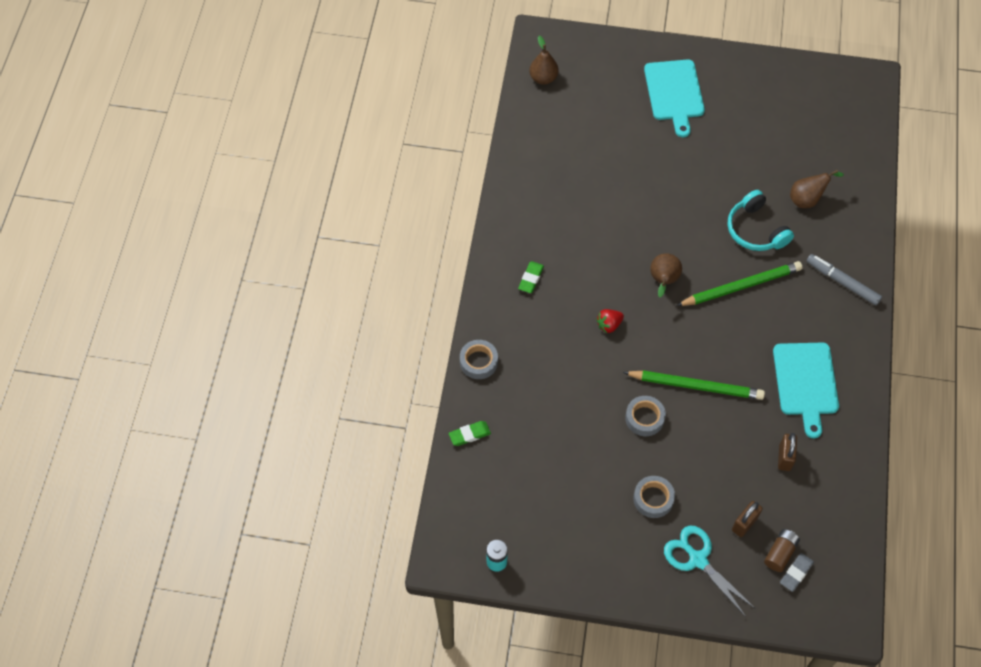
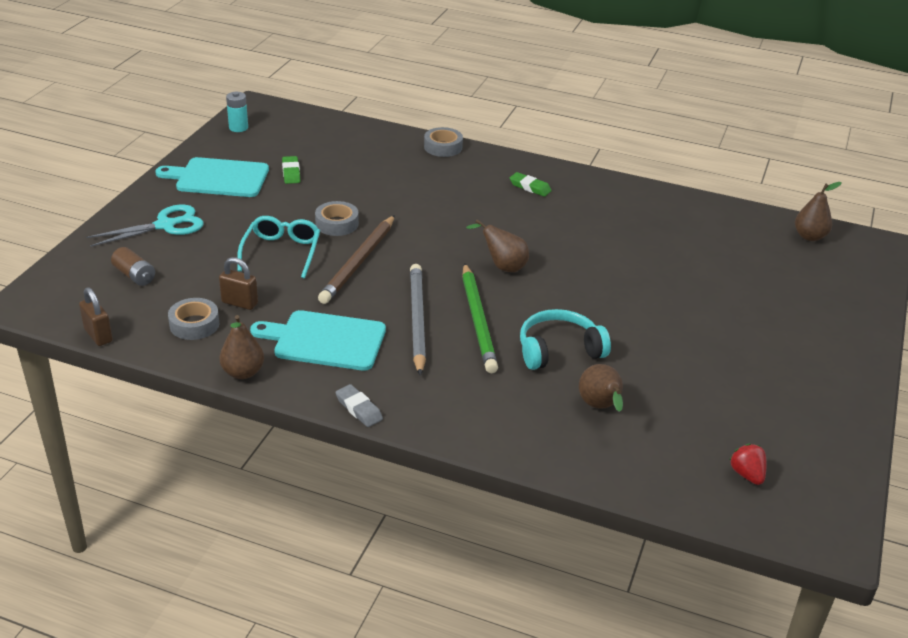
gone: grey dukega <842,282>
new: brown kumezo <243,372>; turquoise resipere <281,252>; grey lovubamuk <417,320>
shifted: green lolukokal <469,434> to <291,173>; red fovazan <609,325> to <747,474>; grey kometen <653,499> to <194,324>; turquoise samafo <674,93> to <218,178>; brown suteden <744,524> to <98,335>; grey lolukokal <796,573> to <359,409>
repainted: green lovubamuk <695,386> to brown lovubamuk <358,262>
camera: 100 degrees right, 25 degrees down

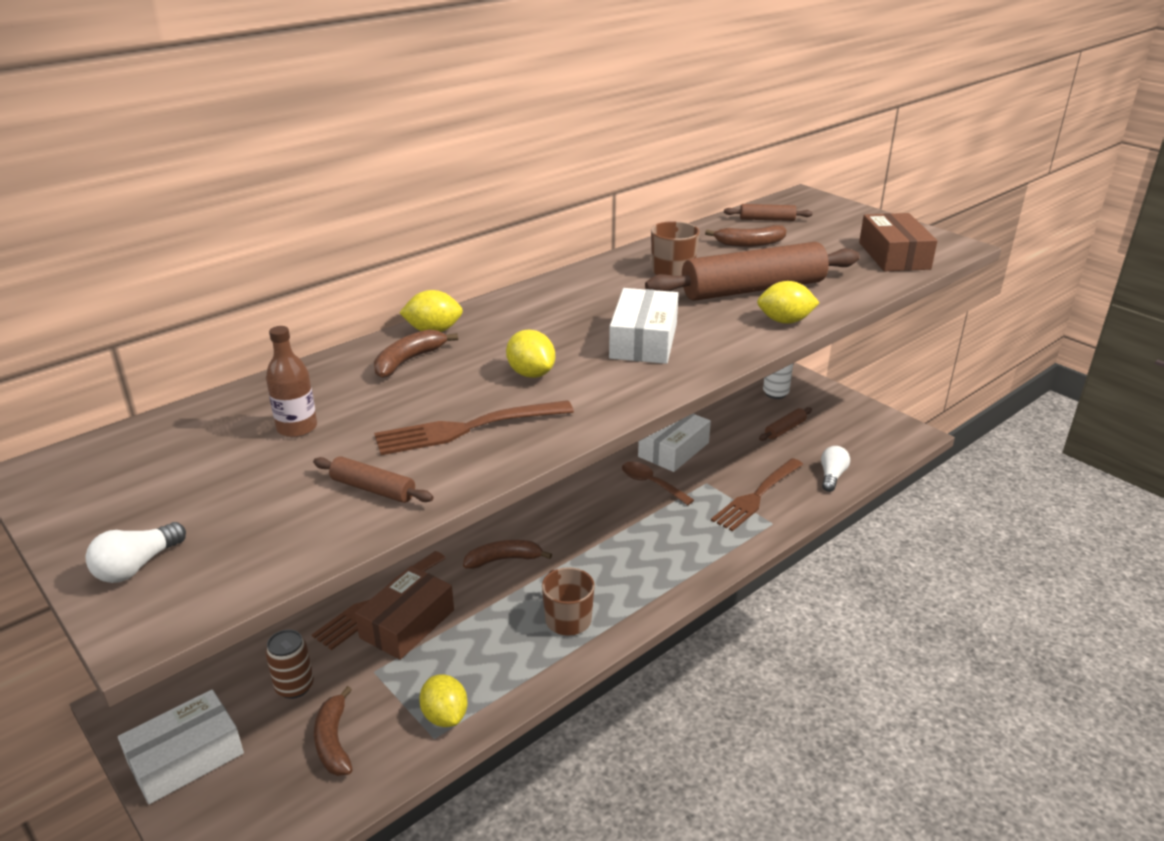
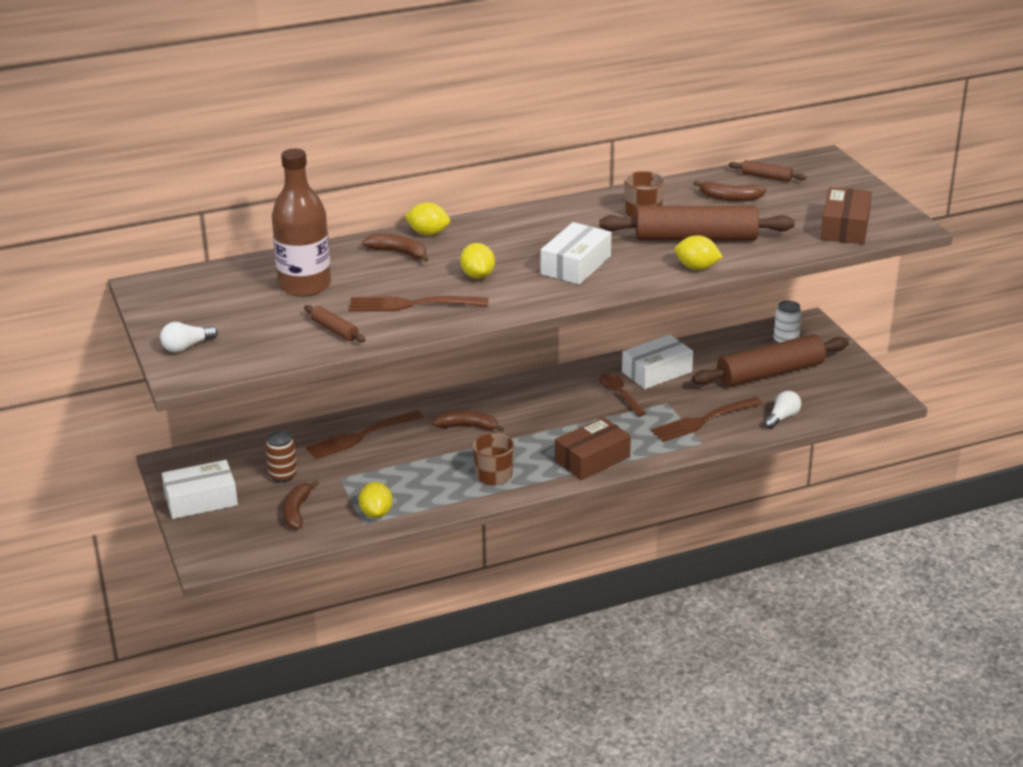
shifted: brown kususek <407,624> to <592,459>
rotated: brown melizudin <408,360> = <398,252> 60 degrees clockwise
scaled: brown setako <297,428> = <305,285> x1.92; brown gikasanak <785,429> = <770,373> x2.28
camera: 20 degrees right, 0 degrees up

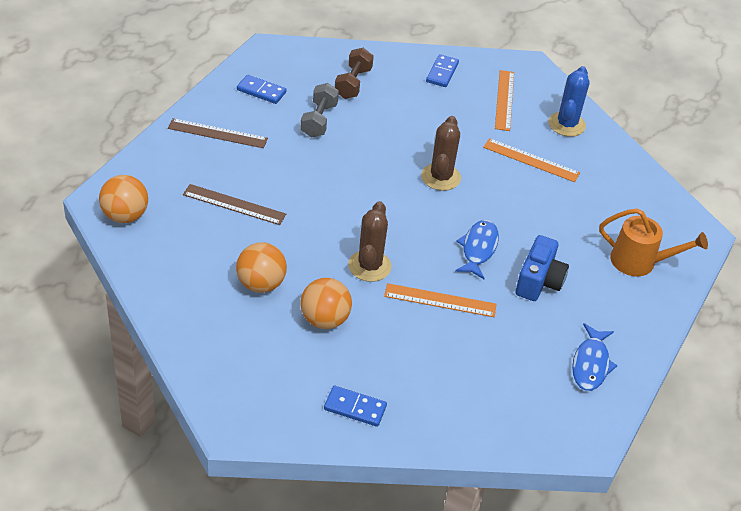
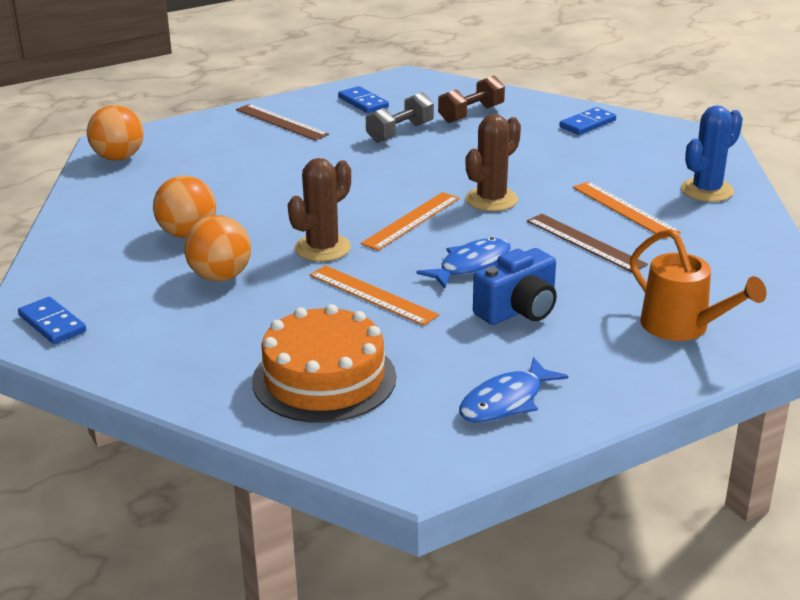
new: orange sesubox <324,379>
shifted: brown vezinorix <234,204> to <585,242>; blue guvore <355,408> to <52,324>; orange vezinorix <504,100> to <411,220>
camera: 35 degrees right, 15 degrees down

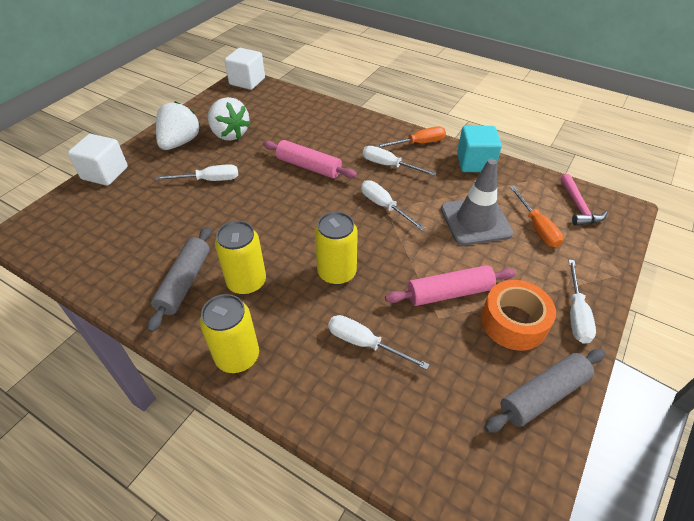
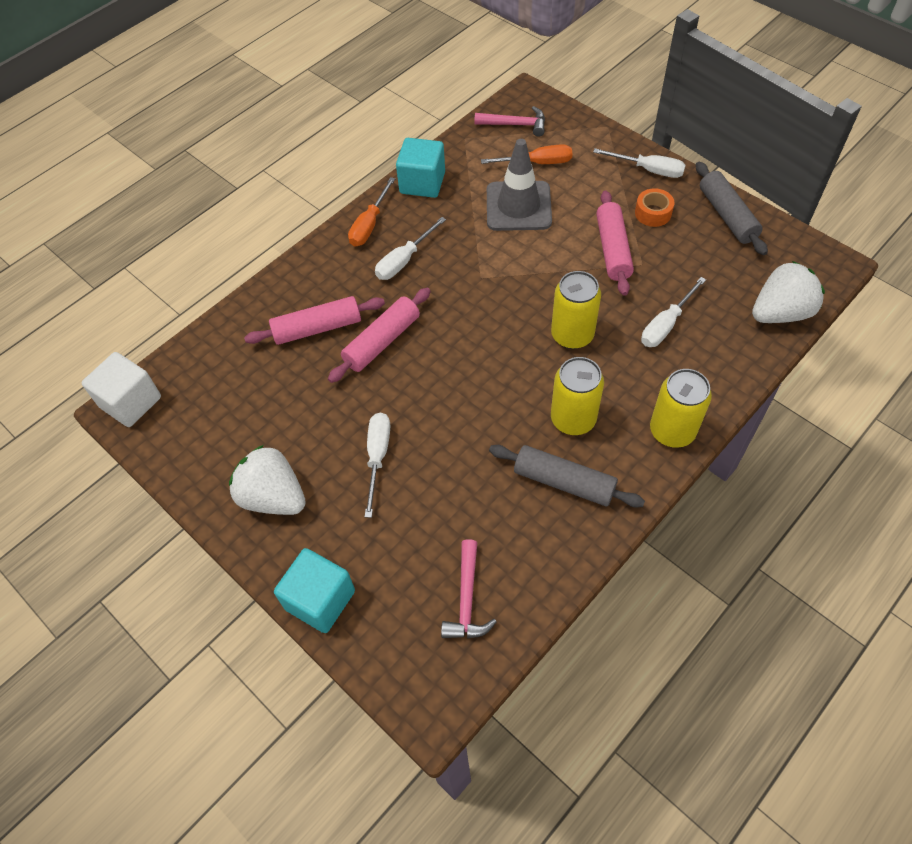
gone: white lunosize <384,206>
new: pink gikasanak <317,328>; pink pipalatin <467,599>
shifted: white fovazan <229,134> to <780,313>
repainted: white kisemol <105,173> to turquoise kisemol <320,600>
rotated: orange lunosize <418,143> = <369,225> 150 degrees counterclockwise
scaled: orange kometen <513,322> = <653,213> x0.61
camera: 75 degrees left, 10 degrees up

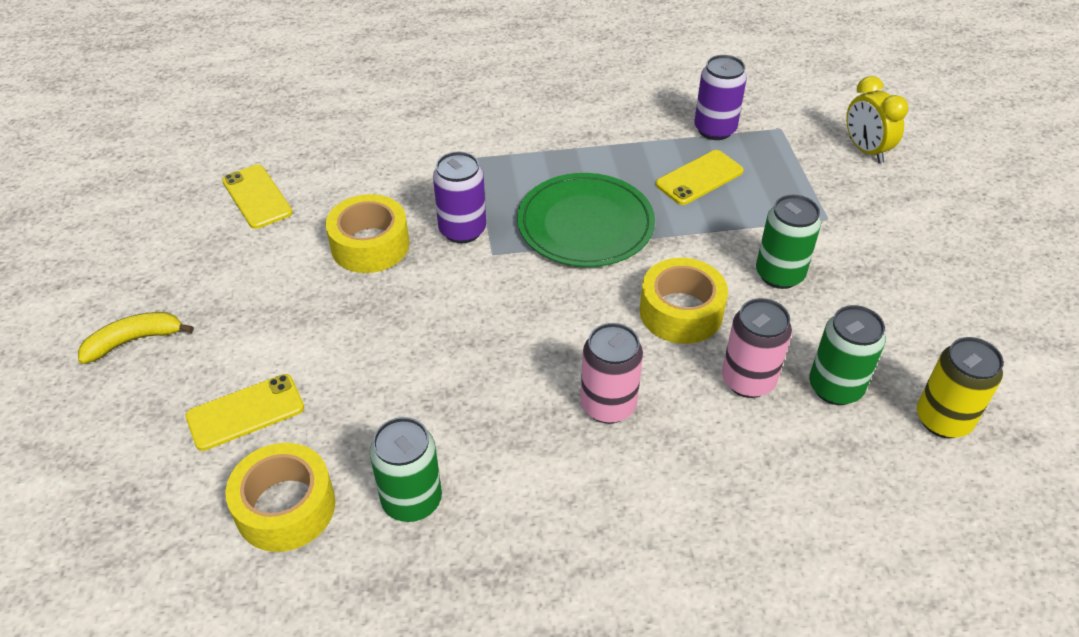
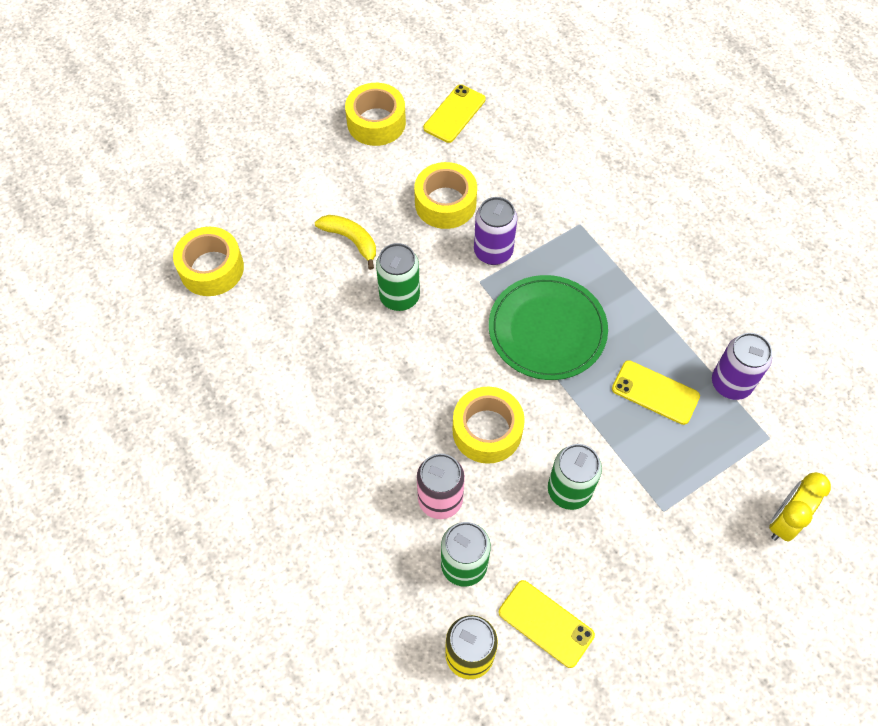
gone: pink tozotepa <608,405>
new: yellow kometen <376,122>
shifted: yellow melizudin <134,341> to <351,240>; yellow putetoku <245,412> to <546,623>; green tozotepa <412,500> to <399,297>
camera: 65 degrees right, 15 degrees up

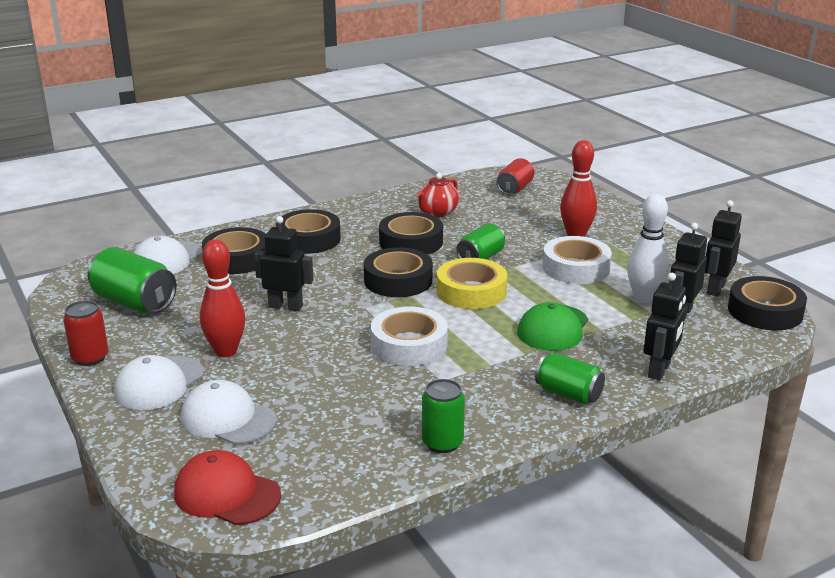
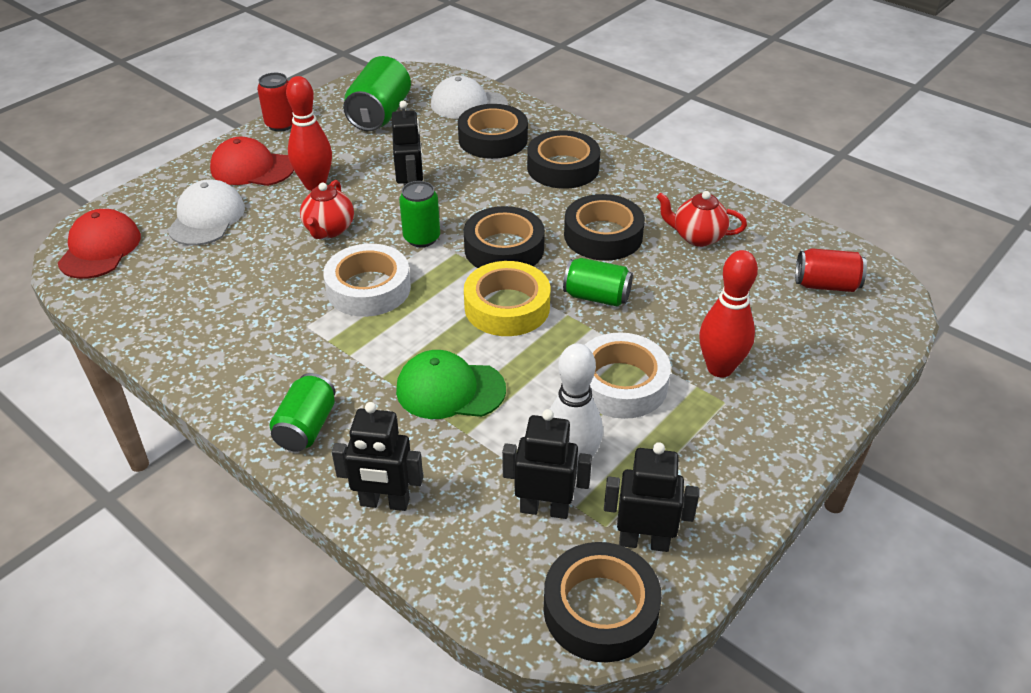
new: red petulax <329,230>
shifted: green tozotepa <442,443> to <421,238>
repainted: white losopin <159,383> to red losopin <252,168>
camera: 70 degrees right, 15 degrees up

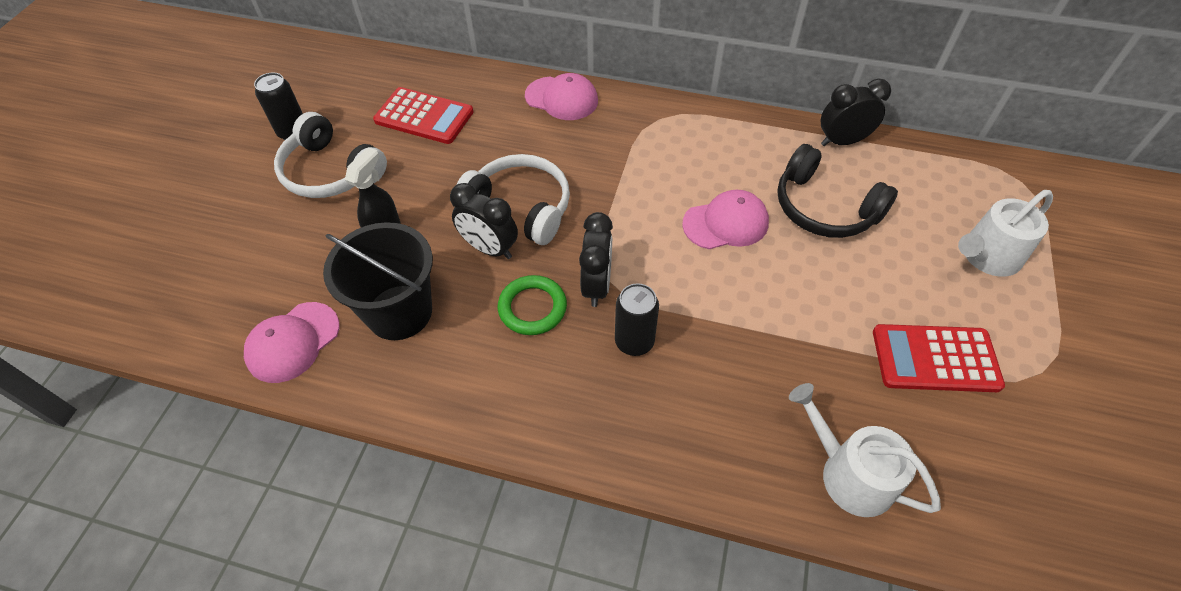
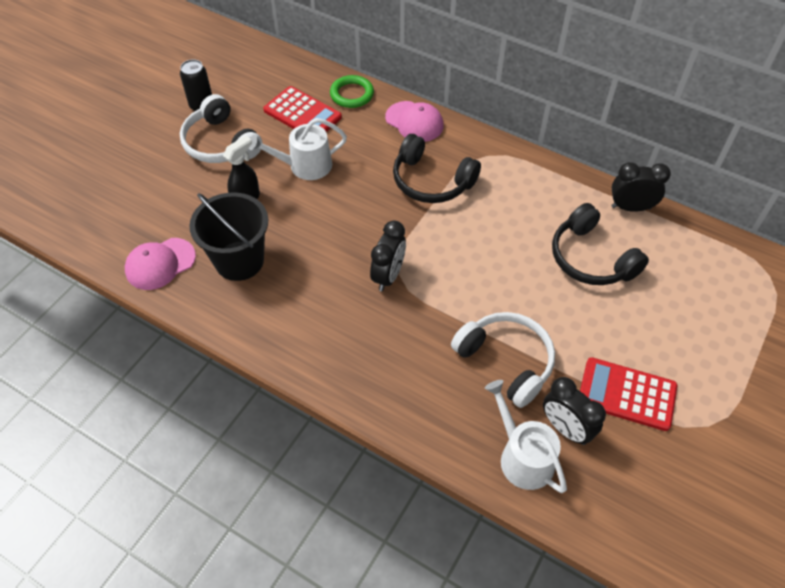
gone: black tozotepa <634,342>; pink losopin <725,223>
new: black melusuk <431,181>
shifted: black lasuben <489,248> to <565,428>; white melusuk <520,207> to <506,361>; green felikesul <532,308> to <352,94>; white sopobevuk <987,256> to <305,166>
camera: 15 degrees right, 0 degrees up

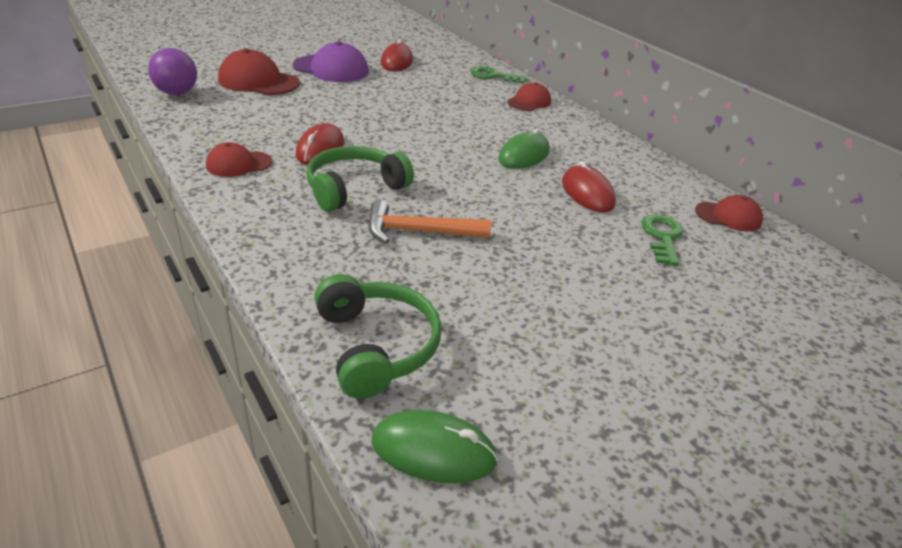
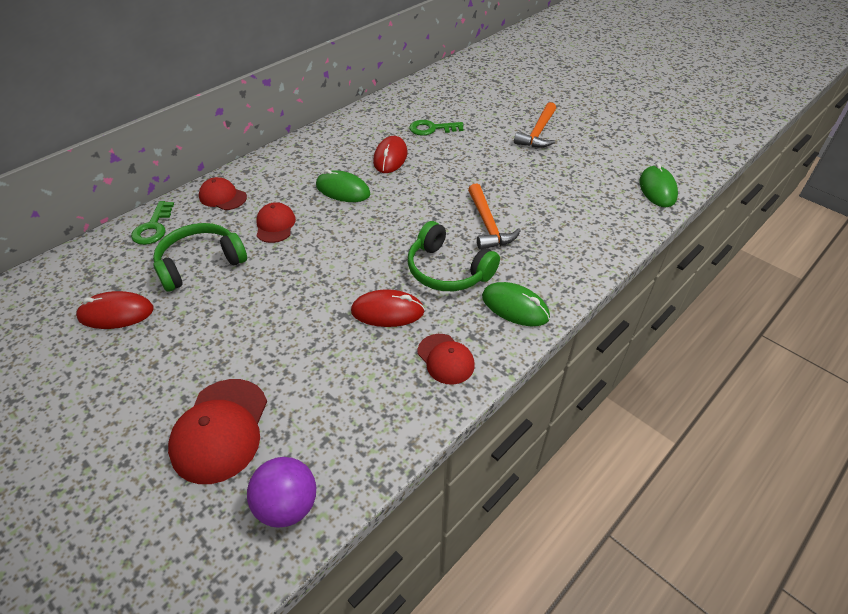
gone: purple losopin <331,69>
new: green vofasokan <515,307>; orange pipalatin <538,133>
shifted: green melusuk <376,346> to <200,263>; red losopin <728,216> to <275,225>
rotated: red vofasokan <587,193> = <390,157> 45 degrees counterclockwise
camera: 100 degrees left, 10 degrees up

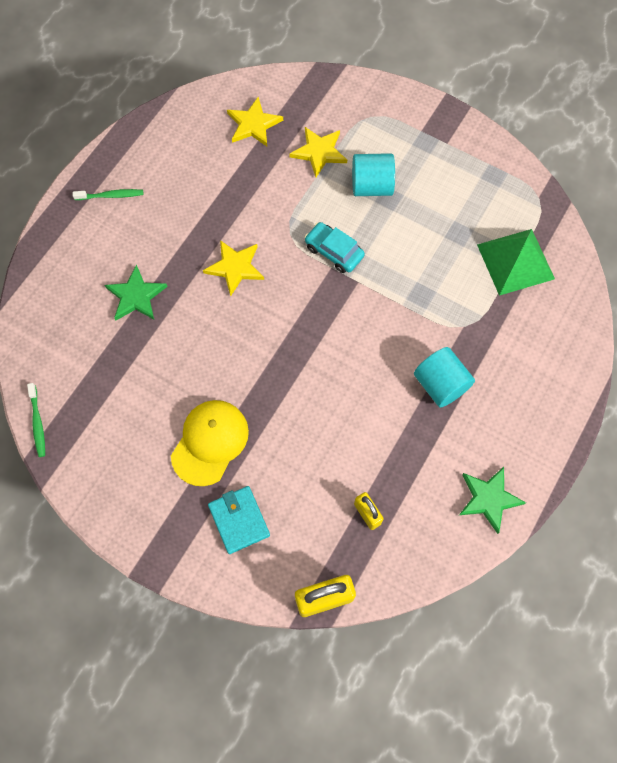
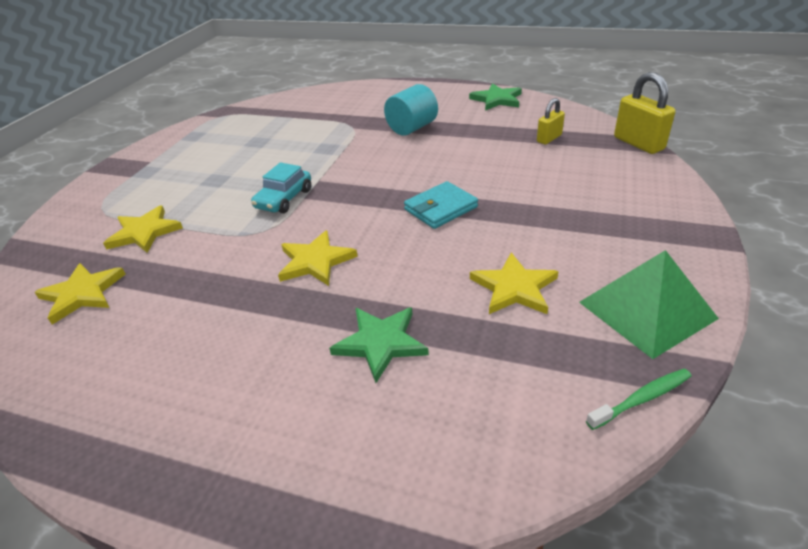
gone: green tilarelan <111,195>; yellow losopin <210,442>; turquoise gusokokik <371,186>
new: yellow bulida <514,288>
shifted: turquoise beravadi <239,520> to <440,208>; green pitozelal <515,261> to <647,310>
camera: 100 degrees left, 30 degrees down

